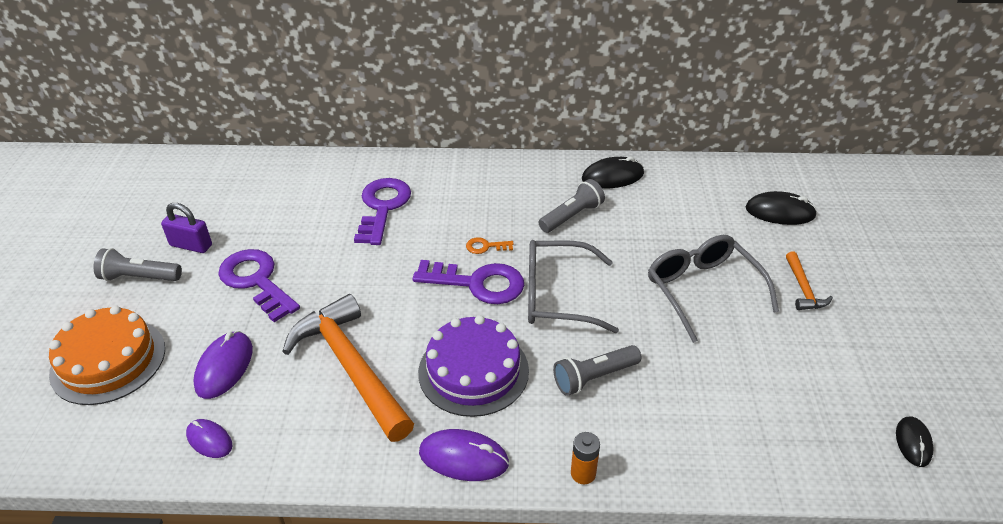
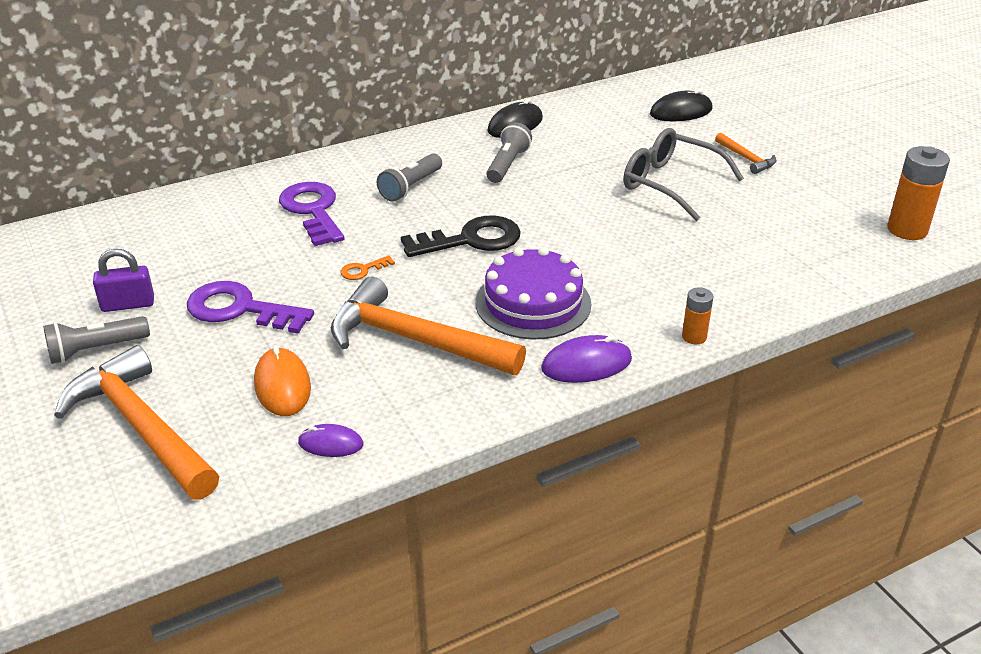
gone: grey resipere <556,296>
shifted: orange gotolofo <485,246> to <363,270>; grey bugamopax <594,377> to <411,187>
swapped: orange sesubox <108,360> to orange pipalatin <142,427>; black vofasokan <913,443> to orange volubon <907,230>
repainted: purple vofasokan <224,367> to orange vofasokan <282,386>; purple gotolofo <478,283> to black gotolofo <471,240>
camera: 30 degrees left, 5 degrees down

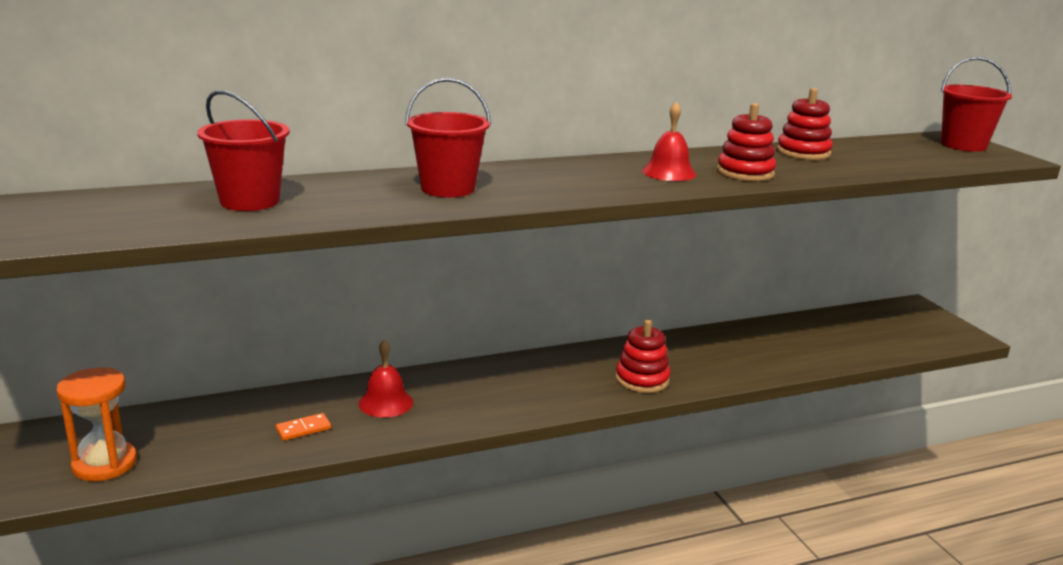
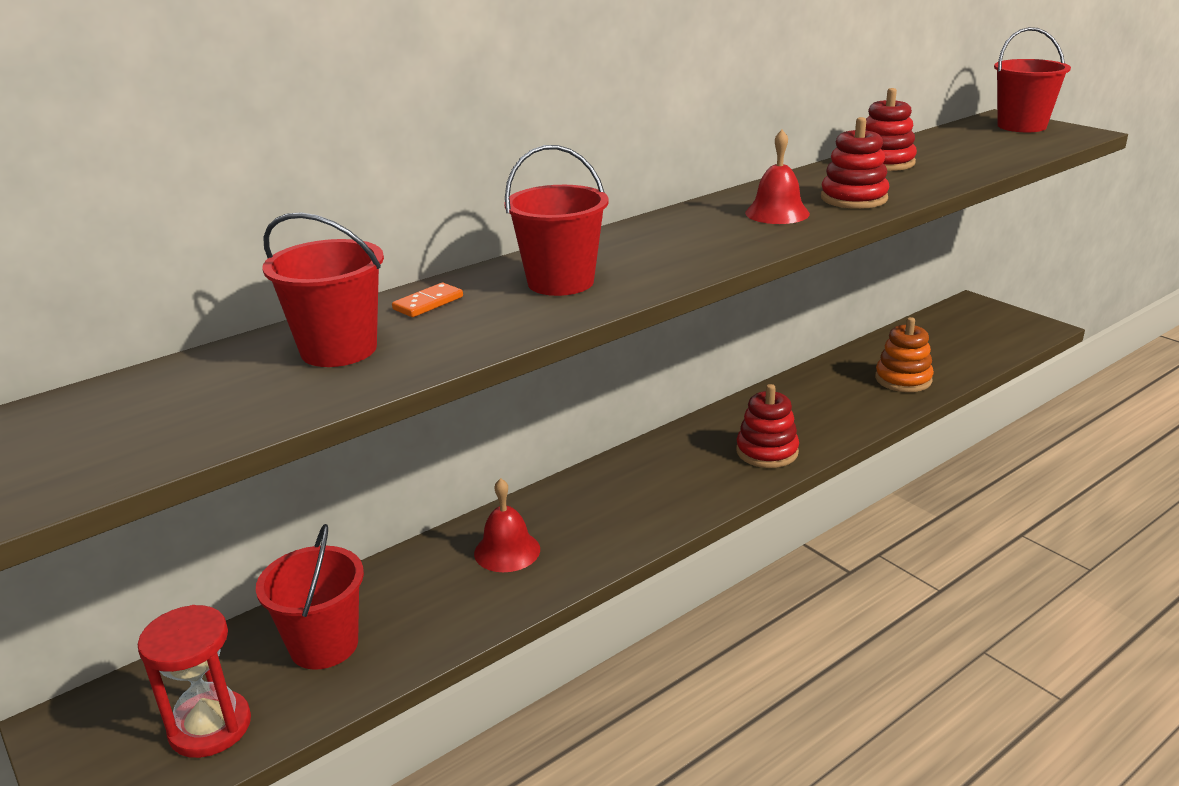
new: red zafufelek <324,645>; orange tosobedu <903,379>
shifted: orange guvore <303,429> to <428,303>
repainted: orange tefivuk <105,464> to red tefivuk <210,727>
camera: 15 degrees left, 5 degrees up

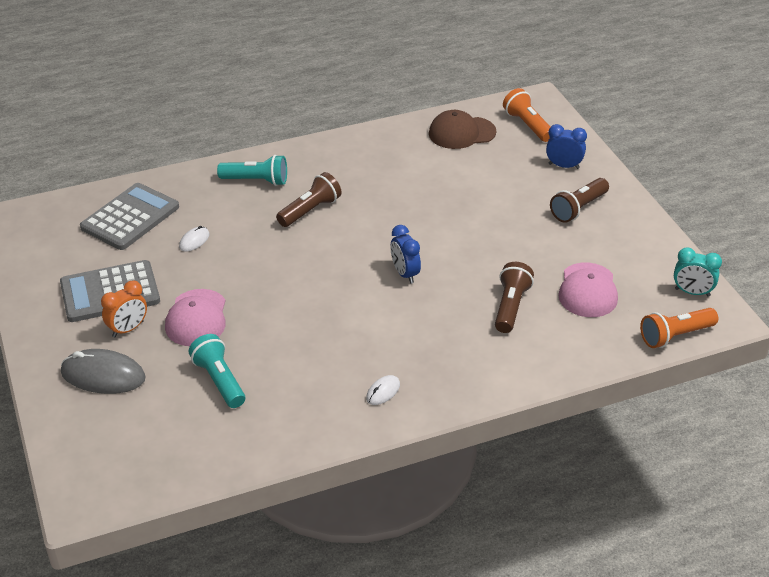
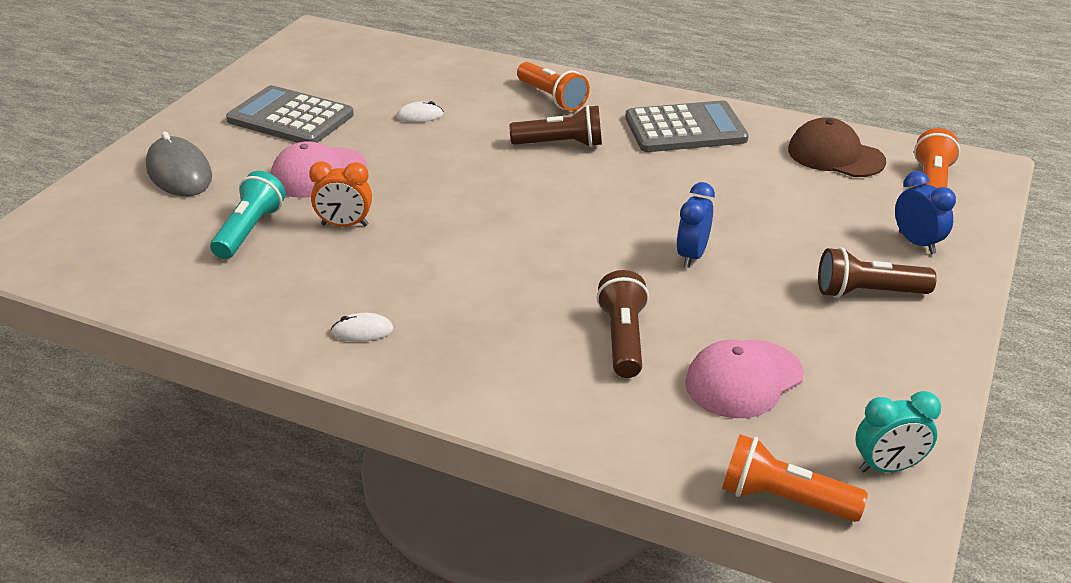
shifted: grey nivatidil <130,217> to <685,129>; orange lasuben <128,329> to <344,225>; blue lasuben <405,274> to <692,256>
repainted: turquoise bugamopax <256,181> to orange bugamopax <552,98>
rotated: brown bugamopax <511,307> = <623,339> 60 degrees counterclockwise; turquoise lasuben <692,292> = <888,467> 75 degrees counterclockwise
camera: 45 degrees right, 5 degrees down

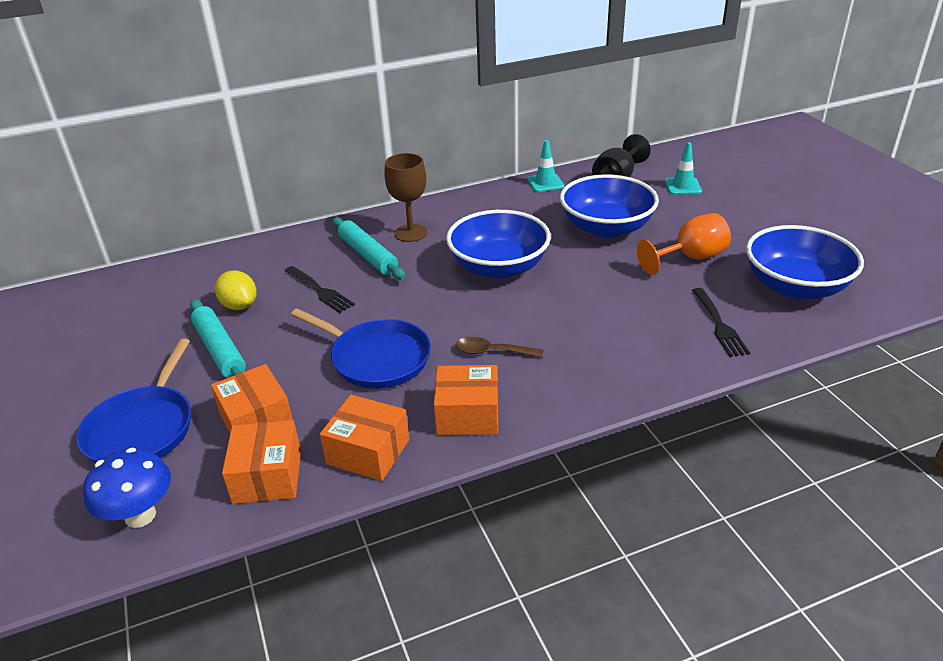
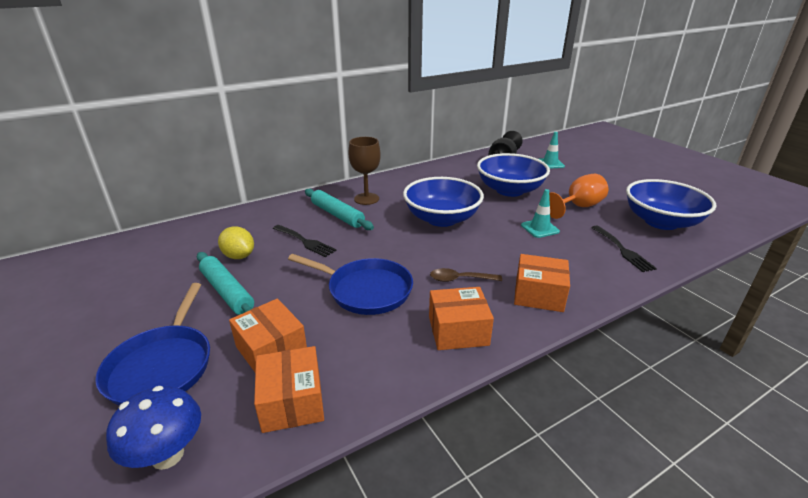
shifted: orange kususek <368,452> to <539,295>; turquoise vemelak <545,183> to <540,228>
camera: 10 degrees left, 5 degrees down

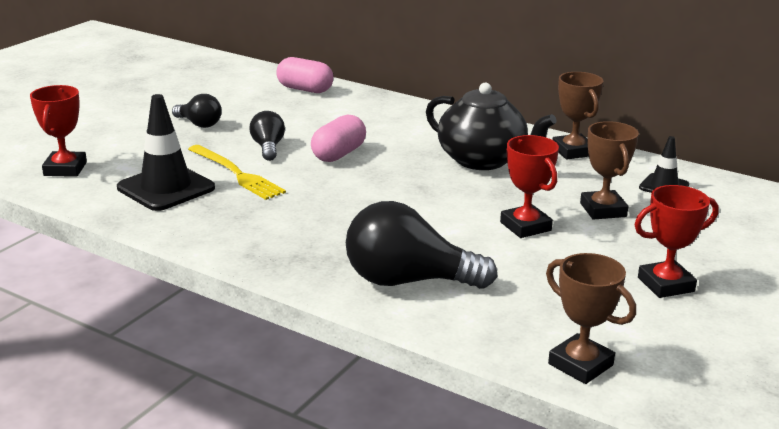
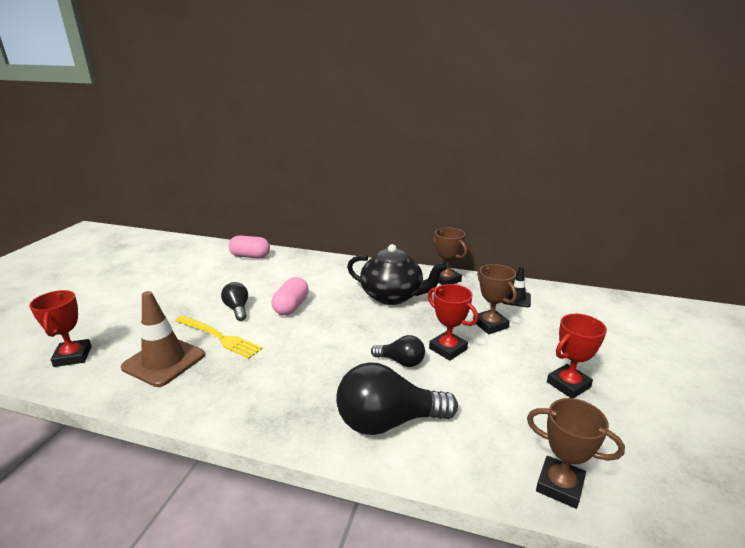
shifted: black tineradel <199,124> to <401,361>
repainted: black vemelak <166,188> to brown vemelak <164,361>
camera: 15 degrees left, 0 degrees up

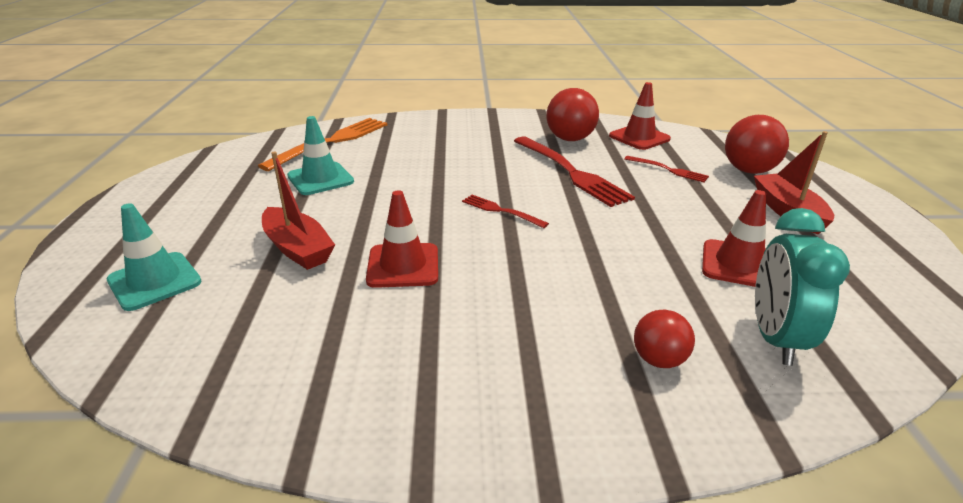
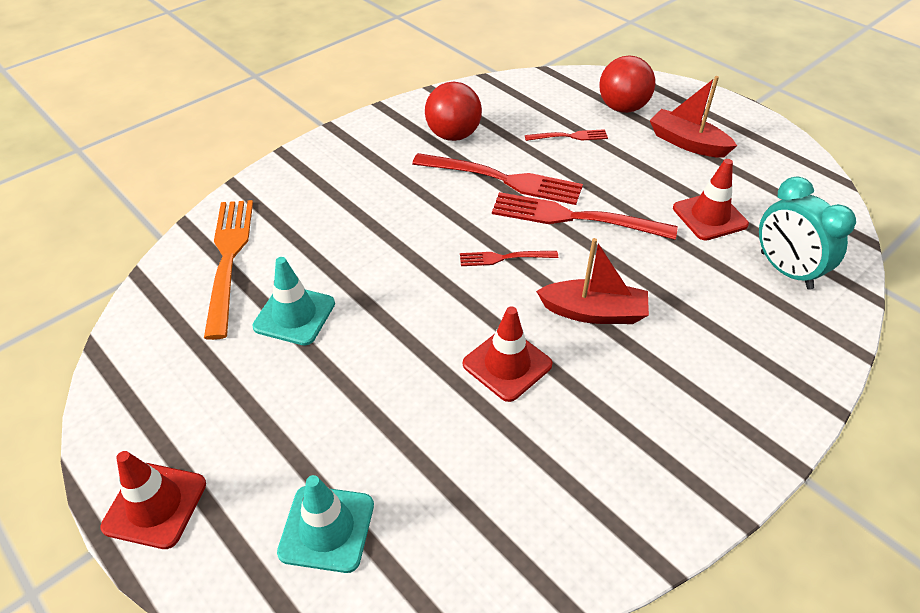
gone: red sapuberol <658,360>
new: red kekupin <574,218>
shifted: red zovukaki <297,249> to <594,312>; red vemelak <639,137> to <155,505>
camera: 40 degrees left, 15 degrees up

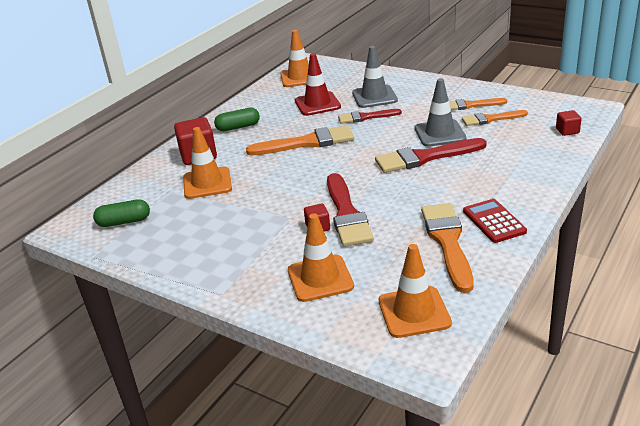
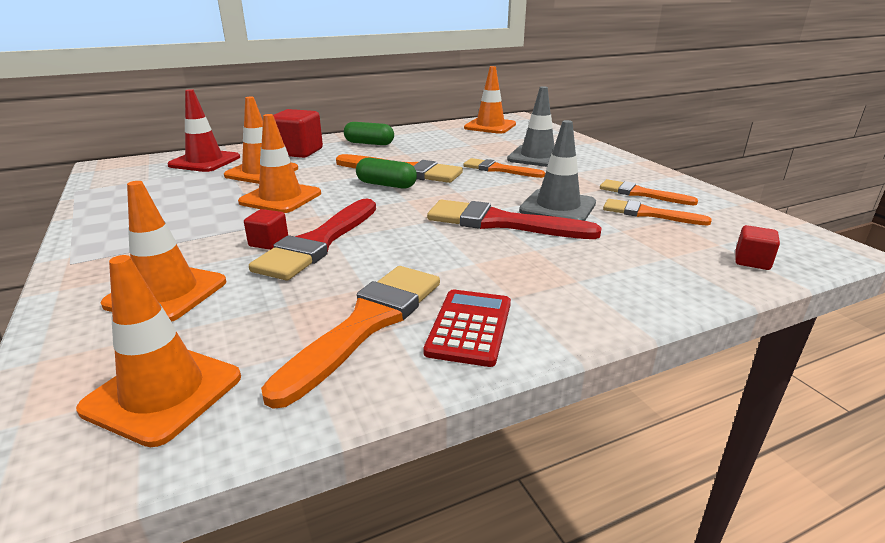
new: orange vemelak <280,198>
shifted: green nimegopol <124,222> to <386,185>; red vemelak <317,104> to <205,161>
repainted: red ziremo <366,117> to orange ziremo <499,169>
camera: 30 degrees right, 5 degrees down

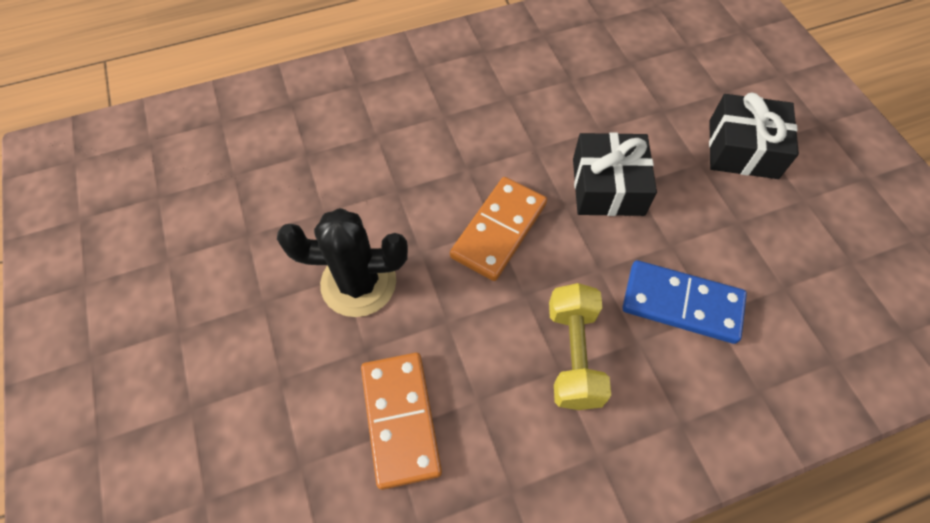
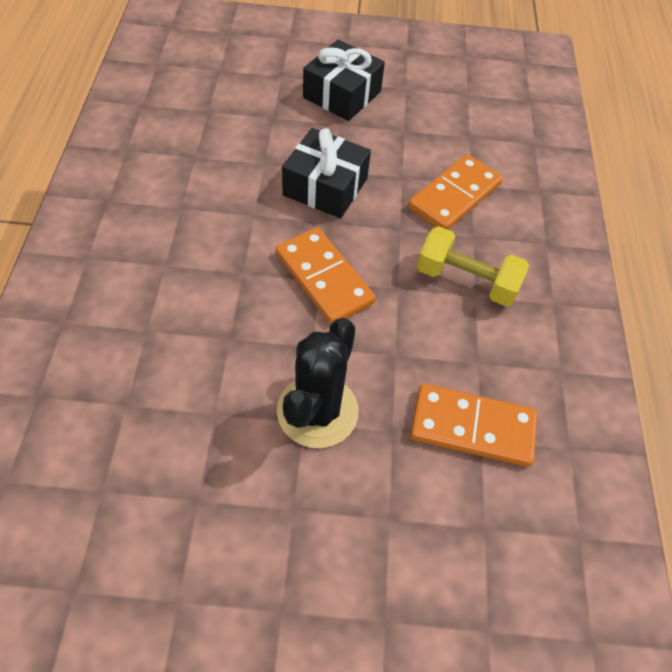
repainted: blue guvore <681,303> to orange guvore <454,196>
camera: 70 degrees left, 5 degrees down

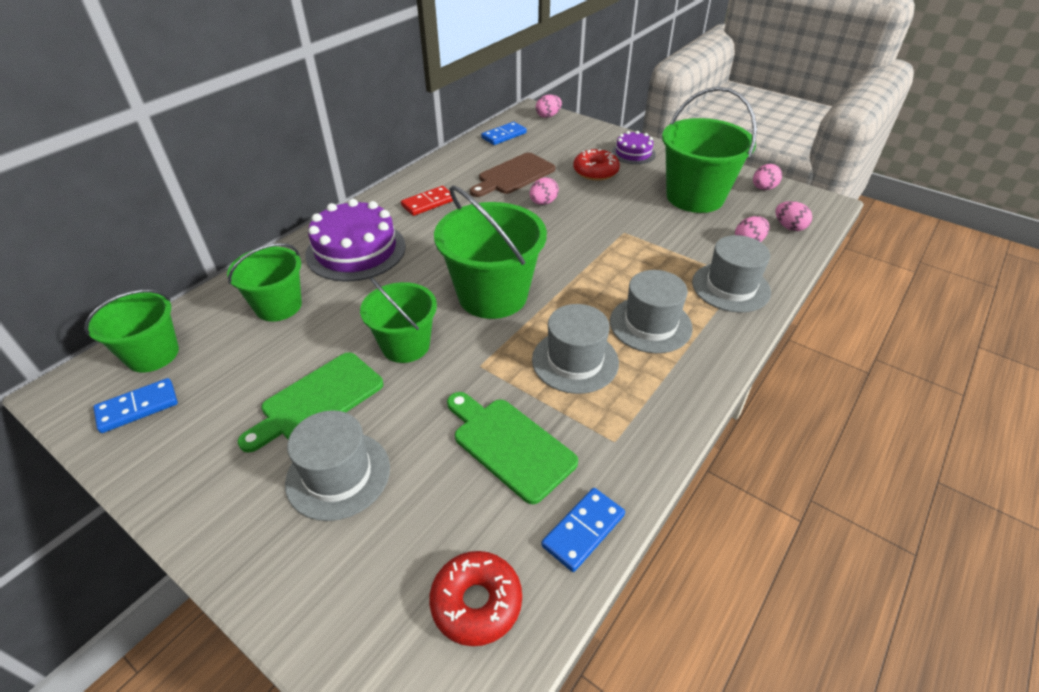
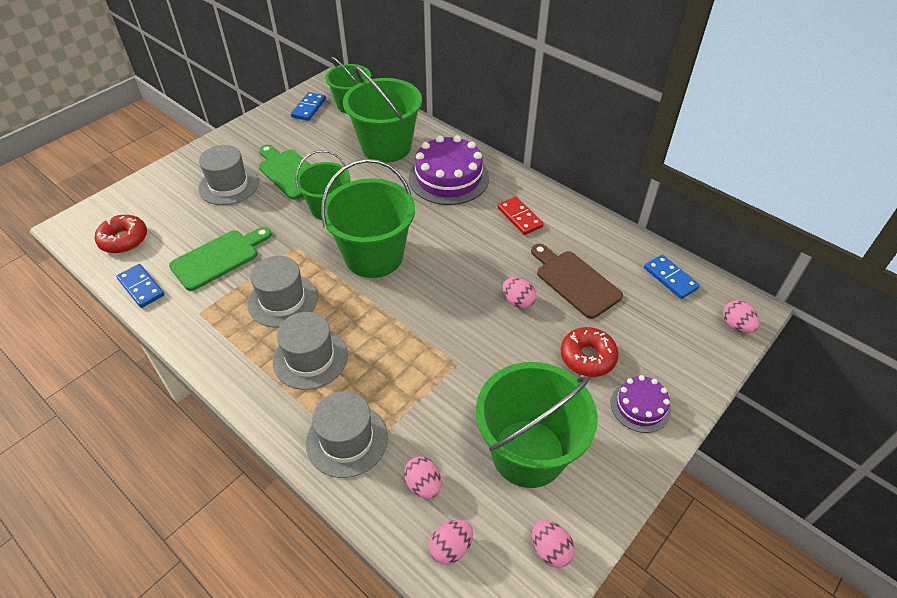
rotated: blue guvore <138,407> = <309,108> 45 degrees clockwise
scaled: green zafufelek <278,306> = <386,147> x1.57
camera: 95 degrees right, 5 degrees up

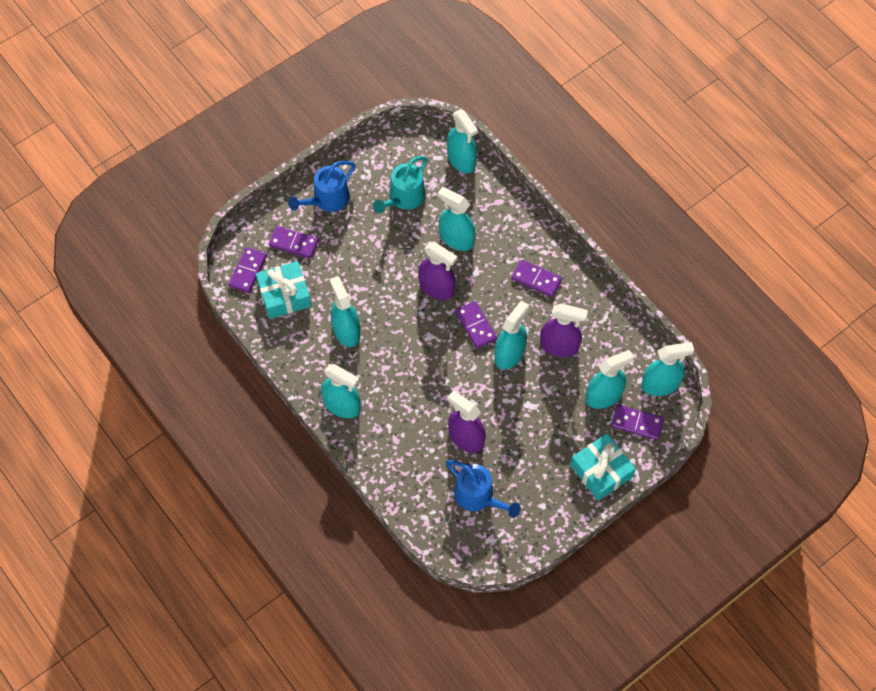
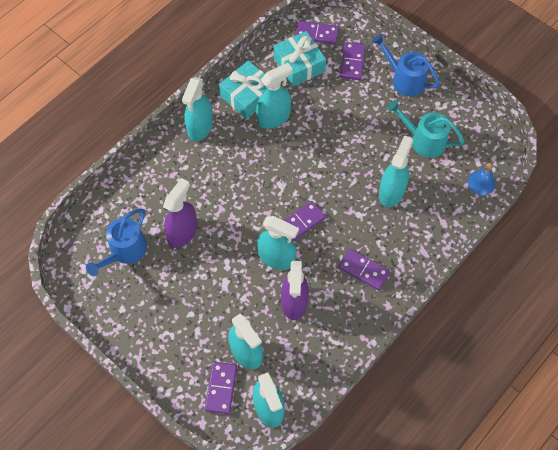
gone: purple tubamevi <437,287>
shifted: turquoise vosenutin <601,471> to <247,95>
swapped: turquoise tubamevi <461,160> to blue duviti <481,182>
rotated: purple guvore <536,279> = <364,270> 75 degrees counterclockwise
camera: 80 degrees right, 0 degrees up

